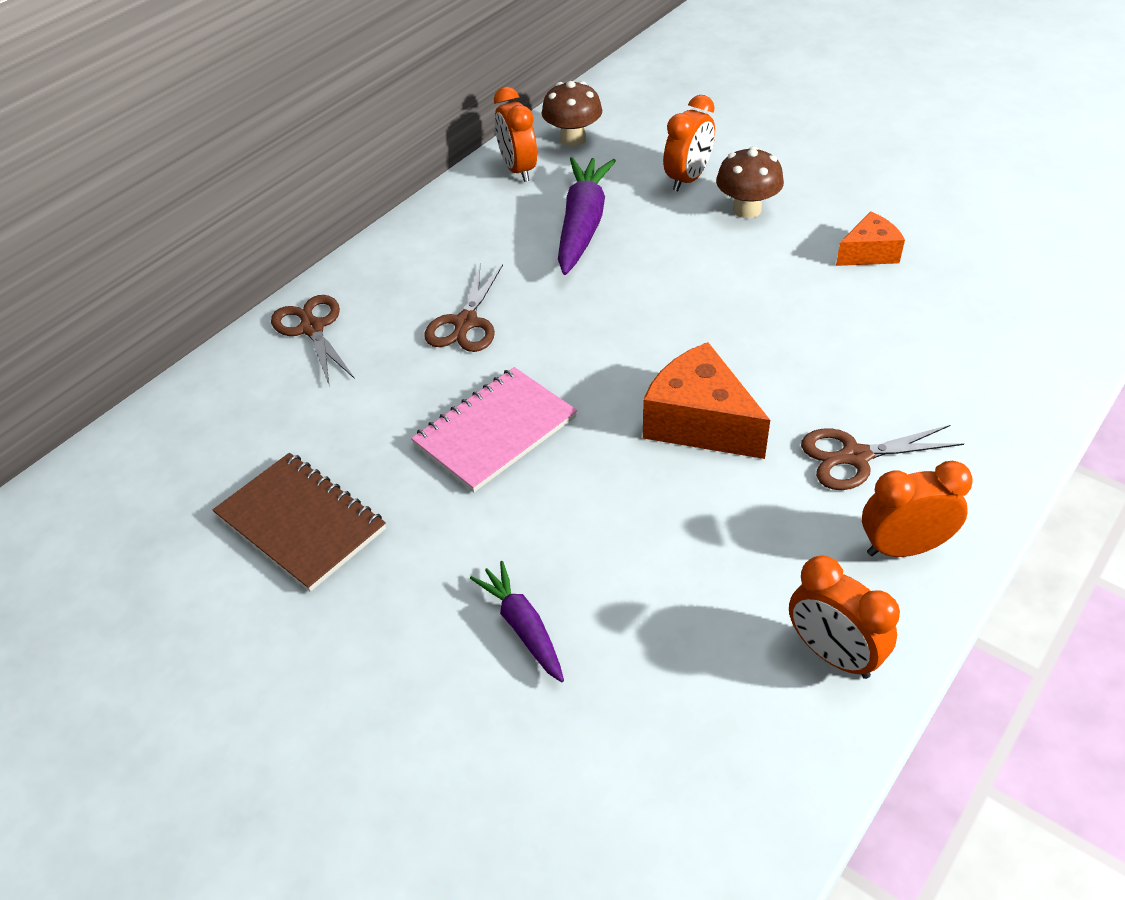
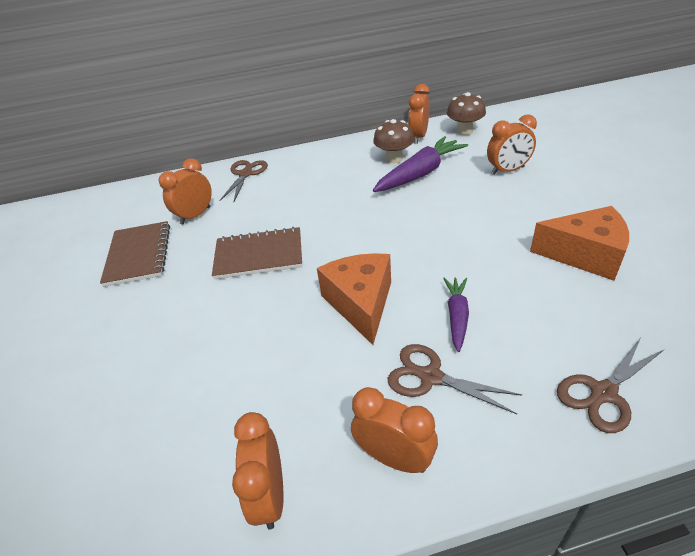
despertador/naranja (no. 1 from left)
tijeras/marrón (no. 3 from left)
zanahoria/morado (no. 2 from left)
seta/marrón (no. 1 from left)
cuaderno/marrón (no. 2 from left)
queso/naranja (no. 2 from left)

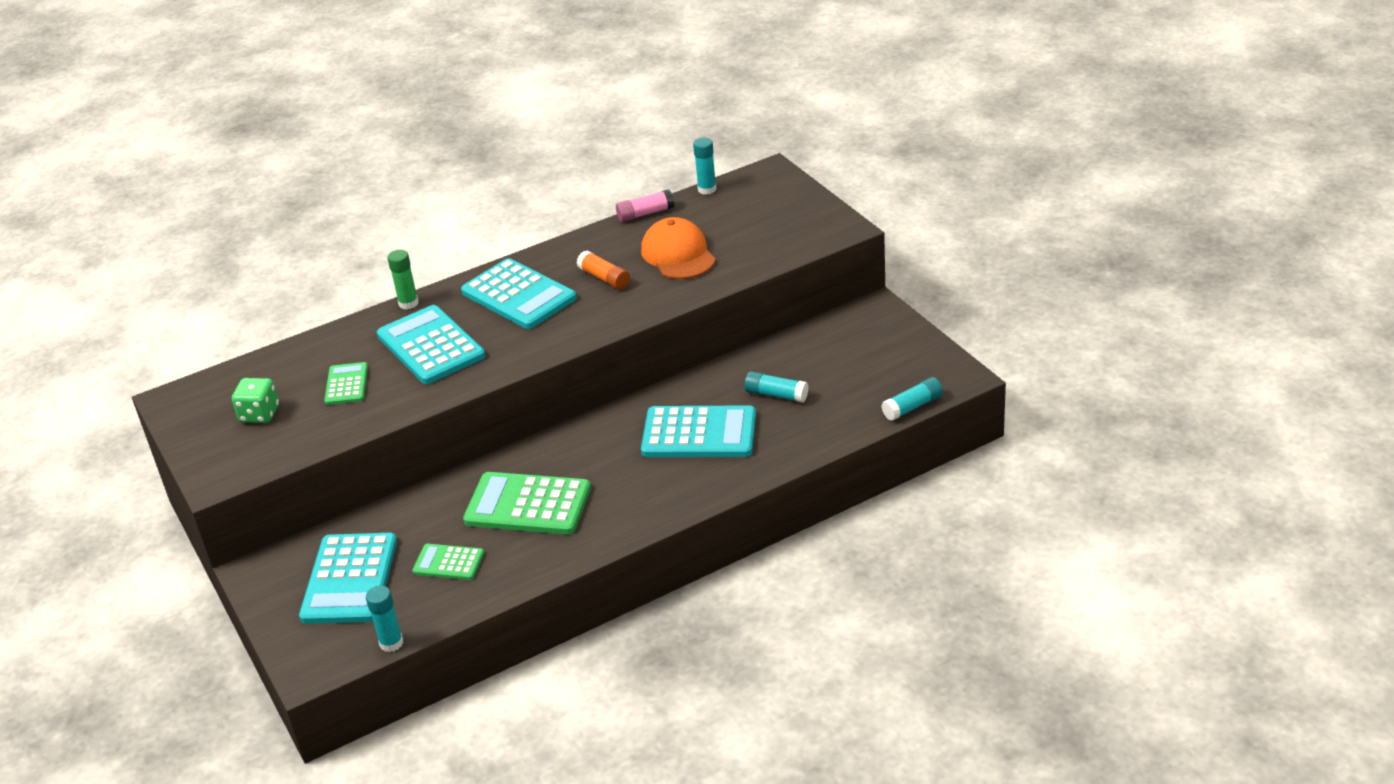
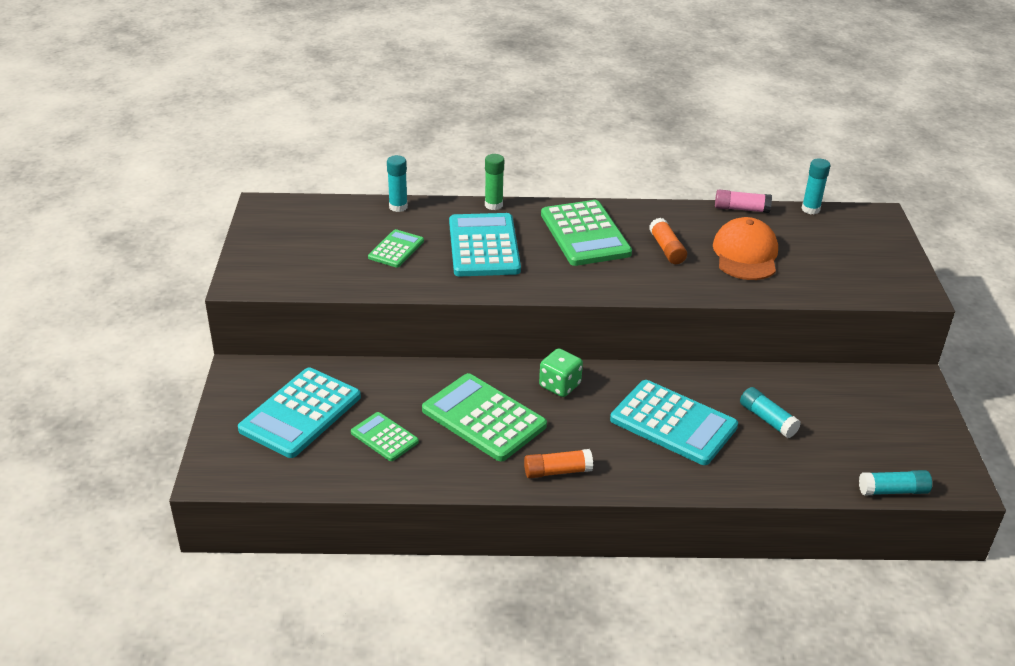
barra de pegamento/naranja (no. 1 from left)
dado/verde
barra de pegamento/turquesa (no. 1 from left)
calculadora/verde (no. 4 from left)

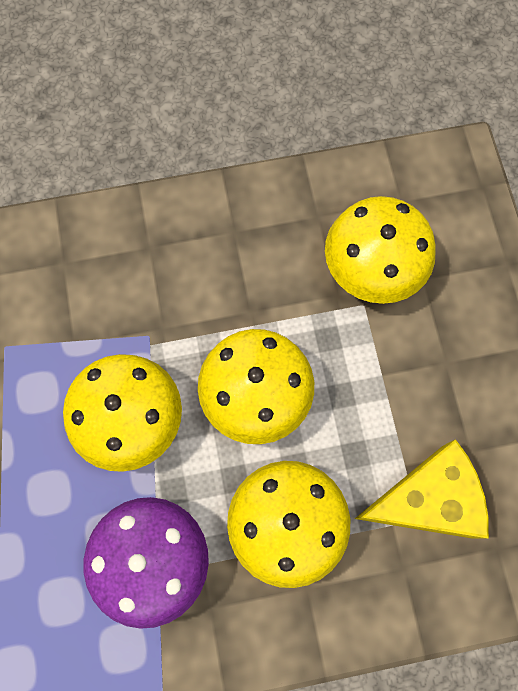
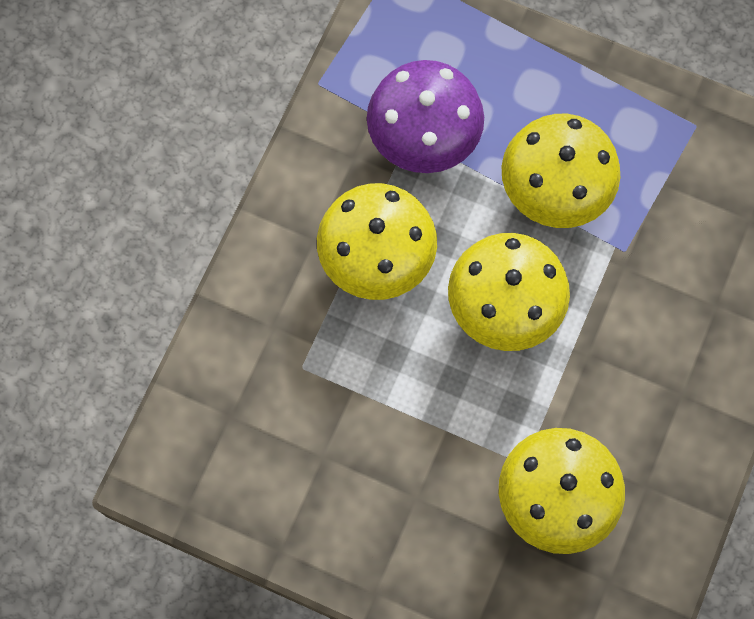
queso/amarillo

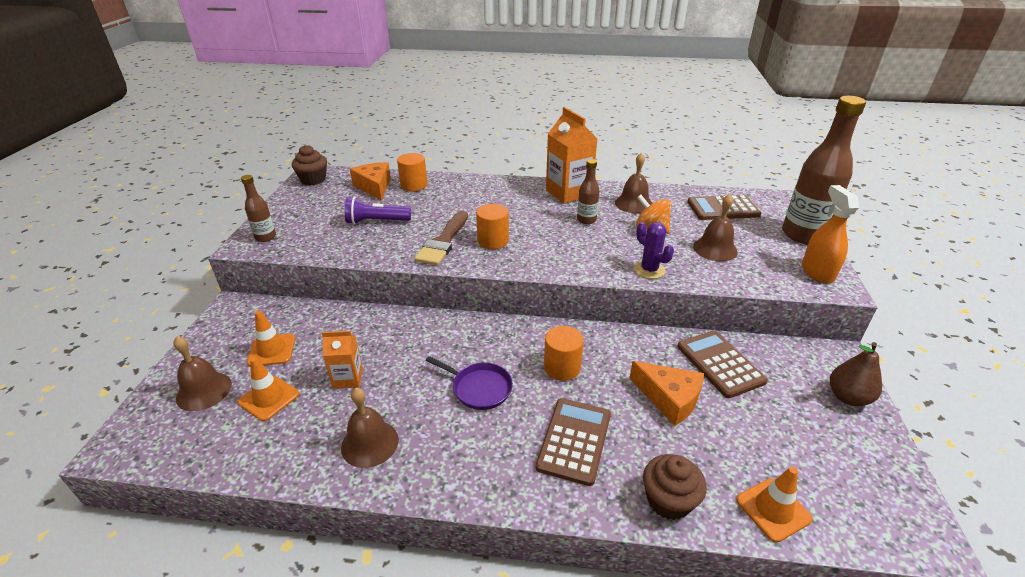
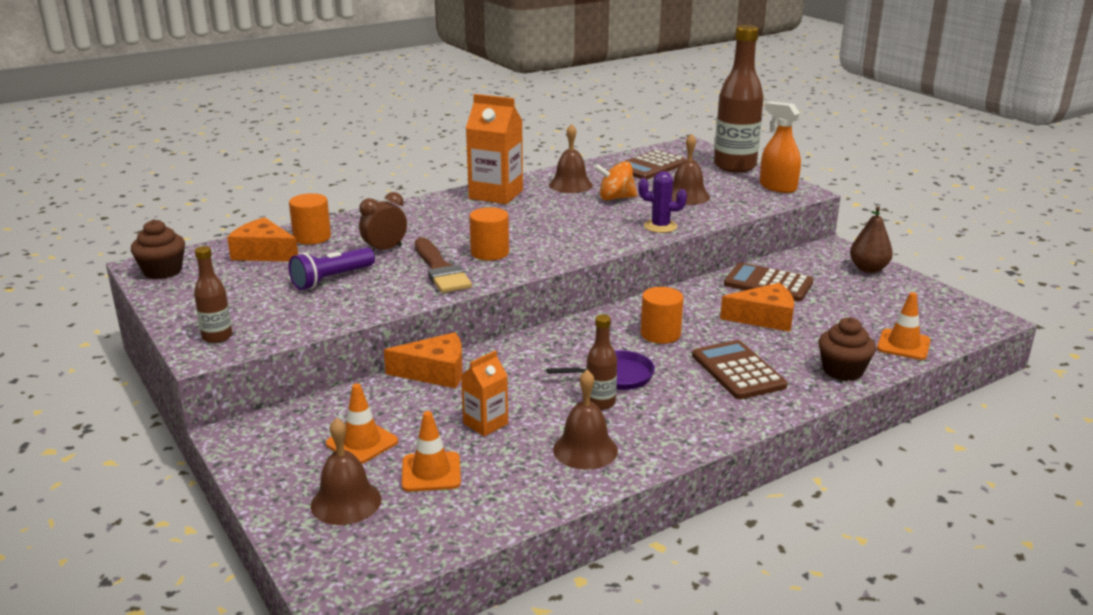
despertador/marrón
queso/naranja (no. 2 from left)
botella/marrón (no. 2 from left)

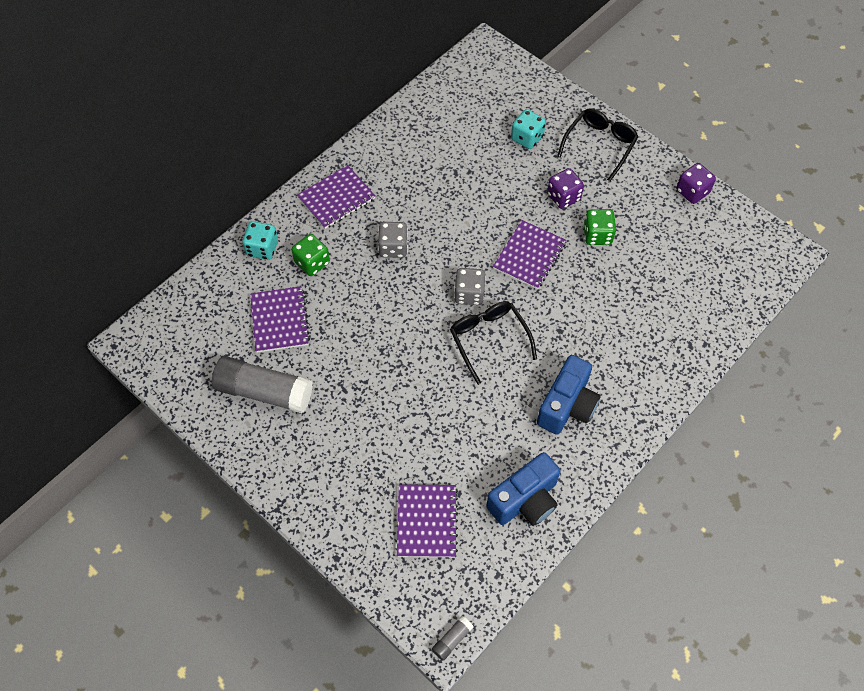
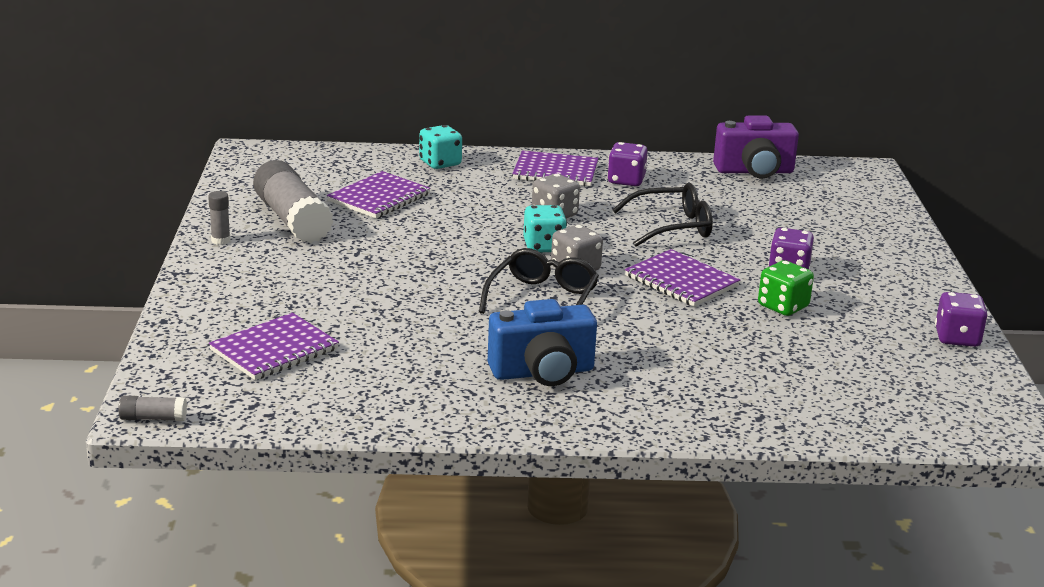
dado/verde (no. 1 from left in the first image)
cámara/azul (no. 1 from left in the first image)
barra de pegamento/gris (no. 2 from left)
dado/morado (no. 1 from left)
cámara/morado
dado/turquesa (no. 2 from left)
gafas/negro (no. 2 from left)
cuaderno/morado (no. 4 from left)

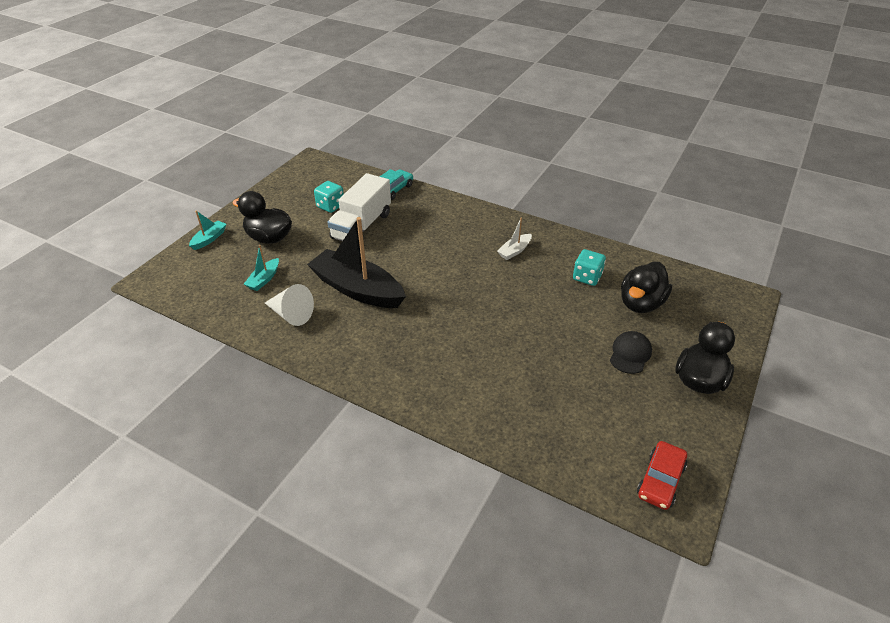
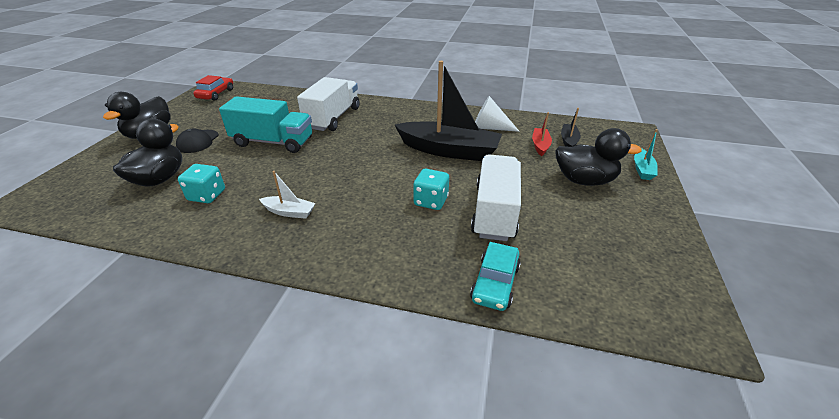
camión/turquesa
camión/blanco (no. 1 from left)
barco/negro (no. 2 from left)
dado/turquesa (no. 2 from left)
barco/rojo
barco/blanco

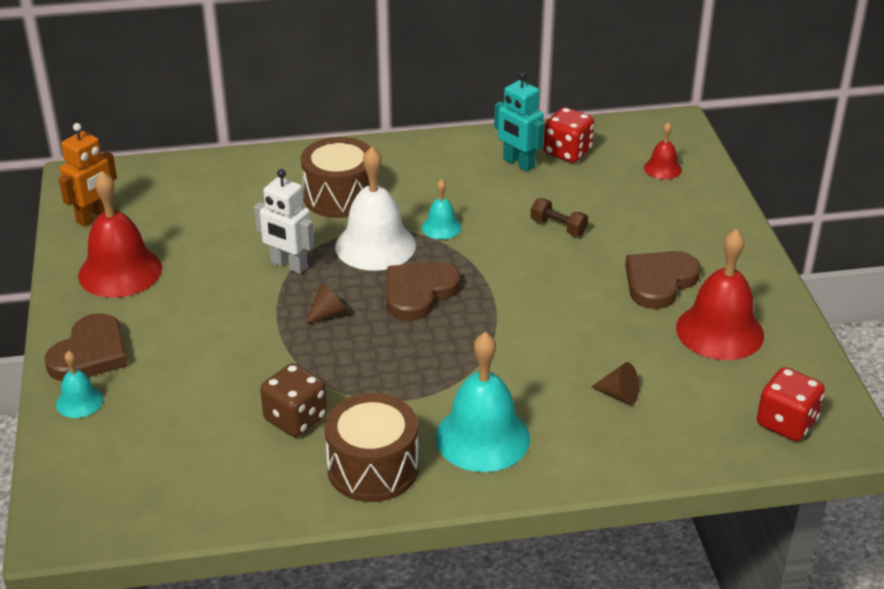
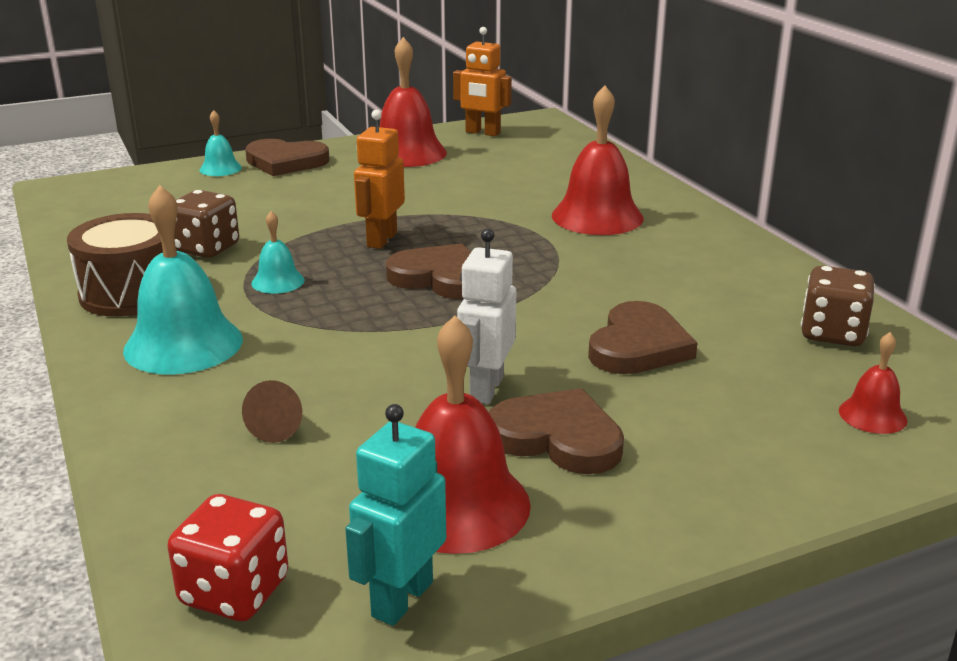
campana/blanco
robot/blanco
campana/turquesa (no. 3 from left)
robot/turquesa
campana/rojo (no. 3 from left)
robot/naranja (no. 1 from left)
corazón/marrón (no. 4 from left)
dado/marrón (no. 2 from left)

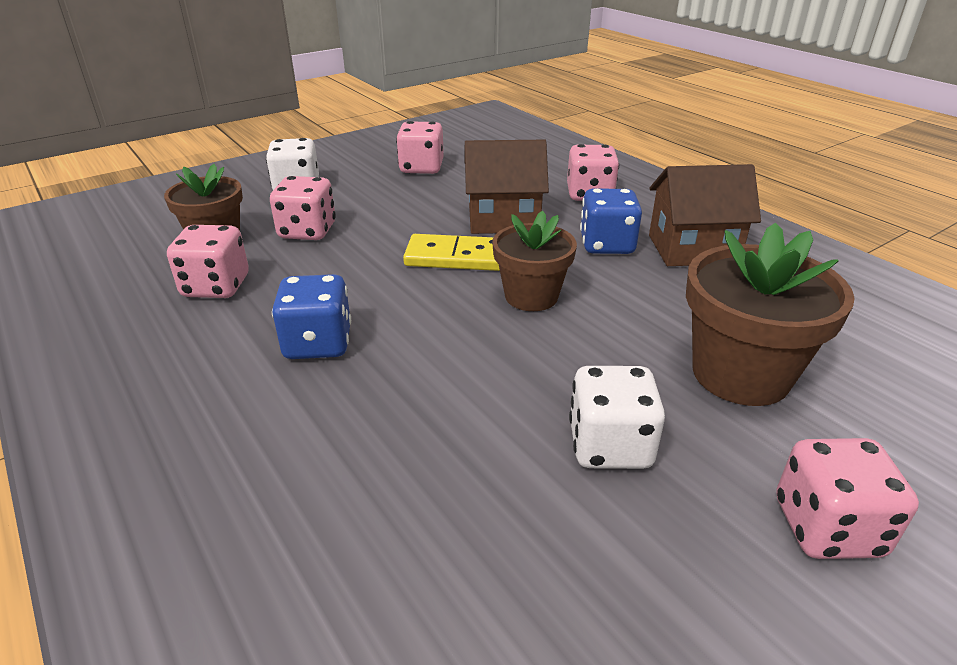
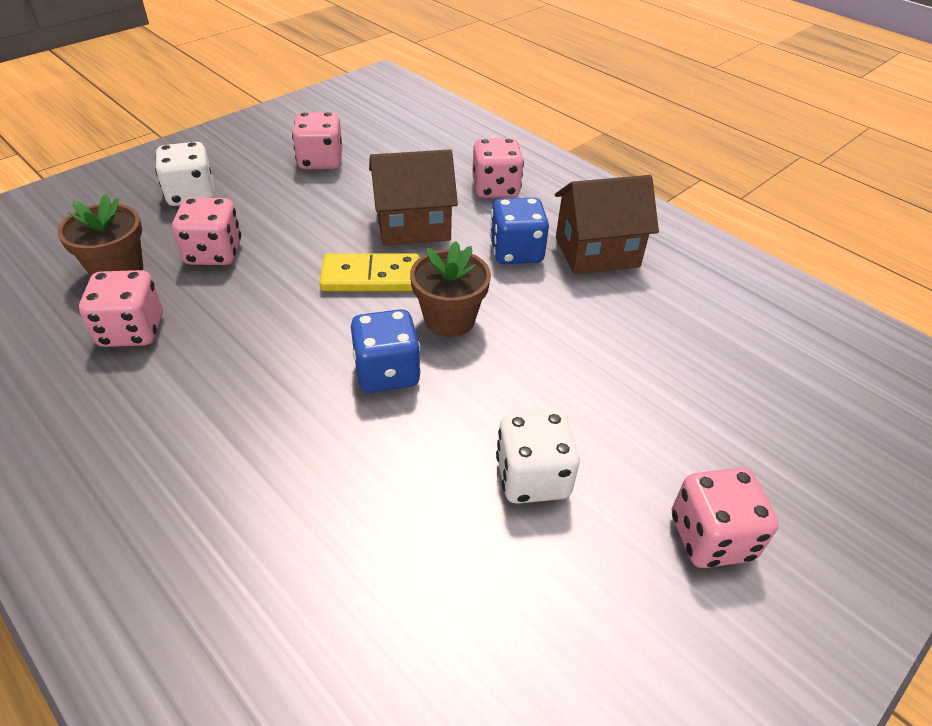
maceta/marrón (no. 3 from left in the first image)
dado/azul (no. 1 from left)

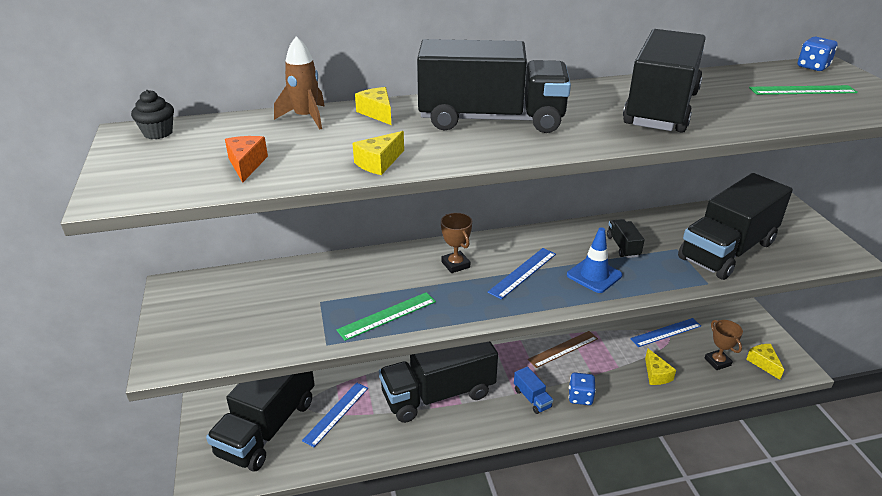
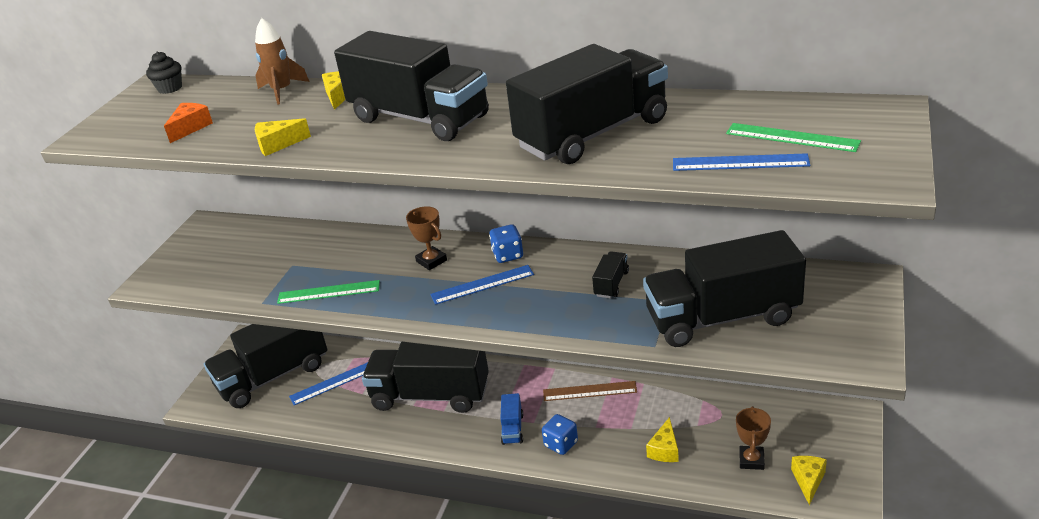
cono de tráfico/azul
regla/azul (no. 3 from left)
dado/azul (no. 1 from left)
trofeo/marrón (no. 1 from left)

